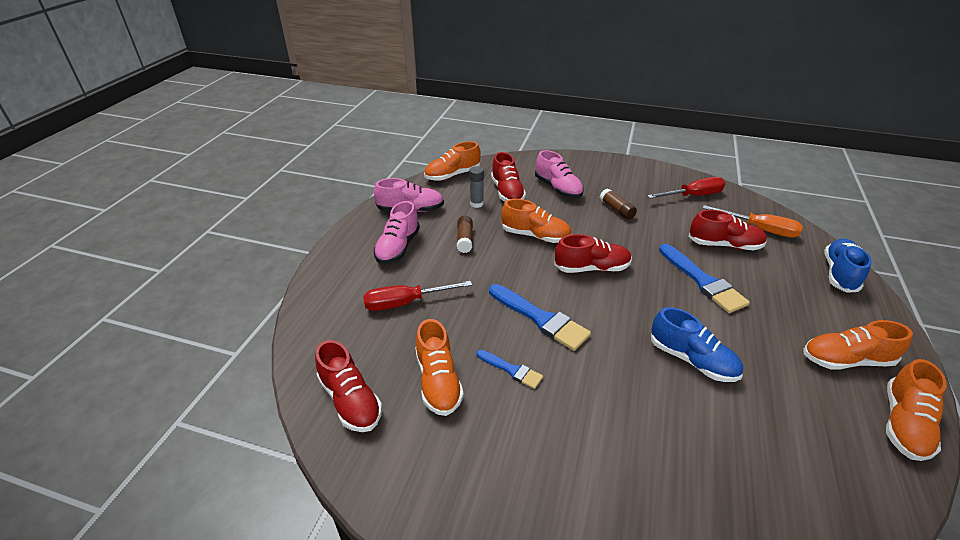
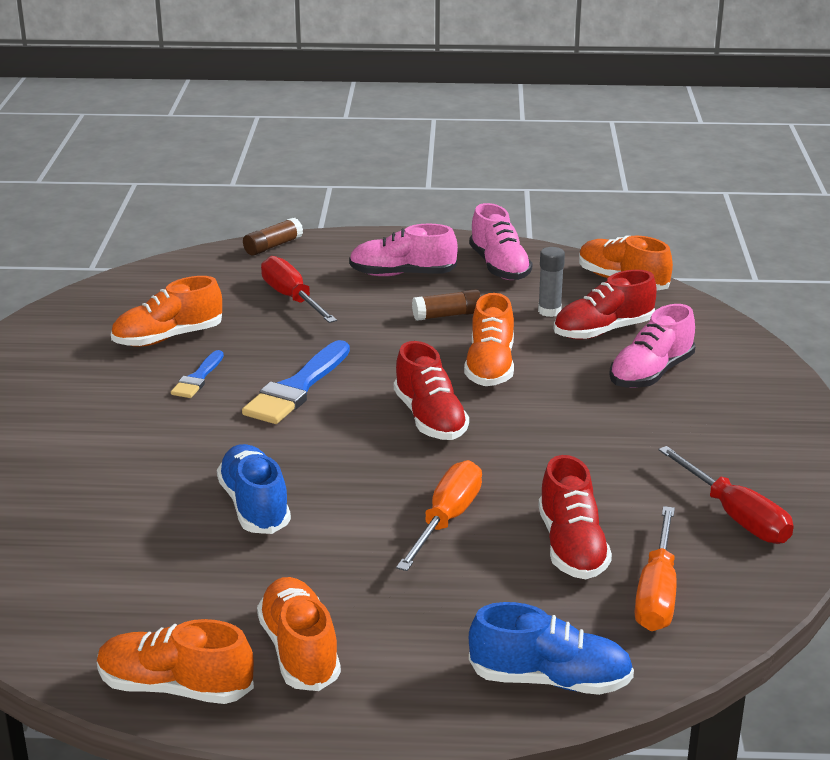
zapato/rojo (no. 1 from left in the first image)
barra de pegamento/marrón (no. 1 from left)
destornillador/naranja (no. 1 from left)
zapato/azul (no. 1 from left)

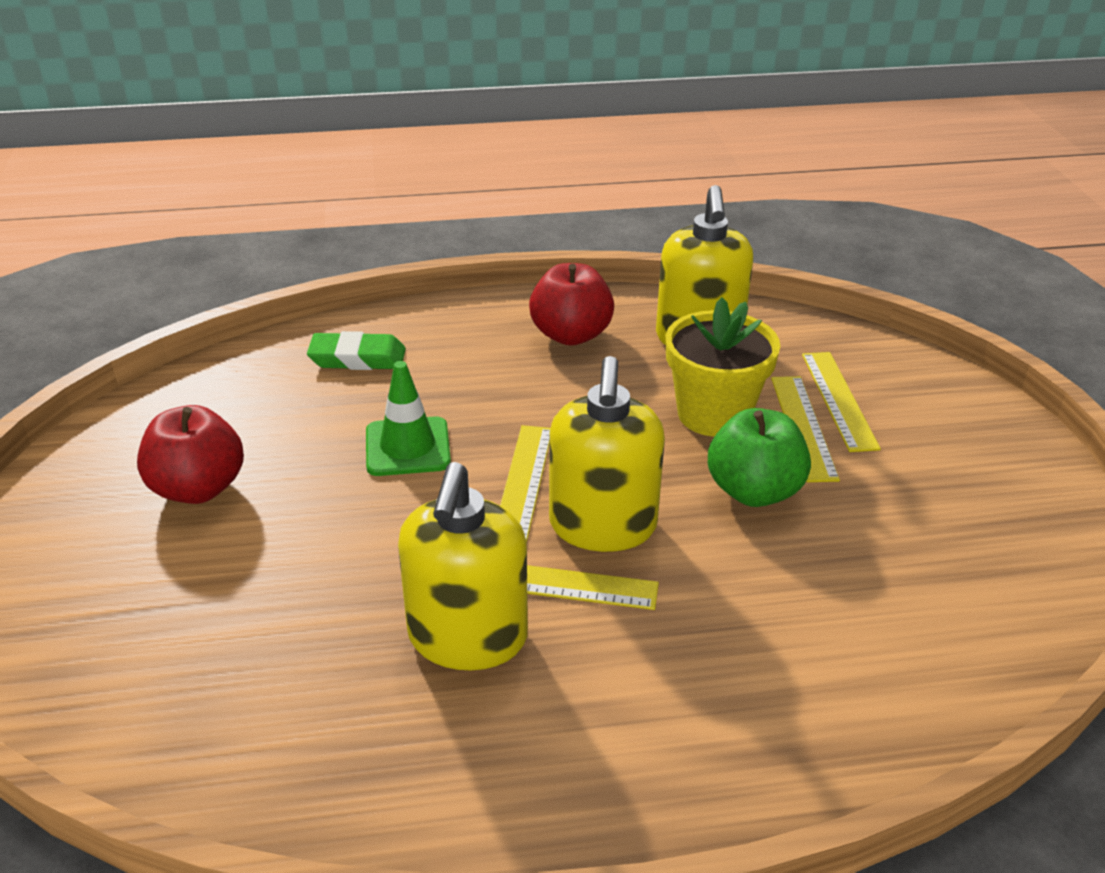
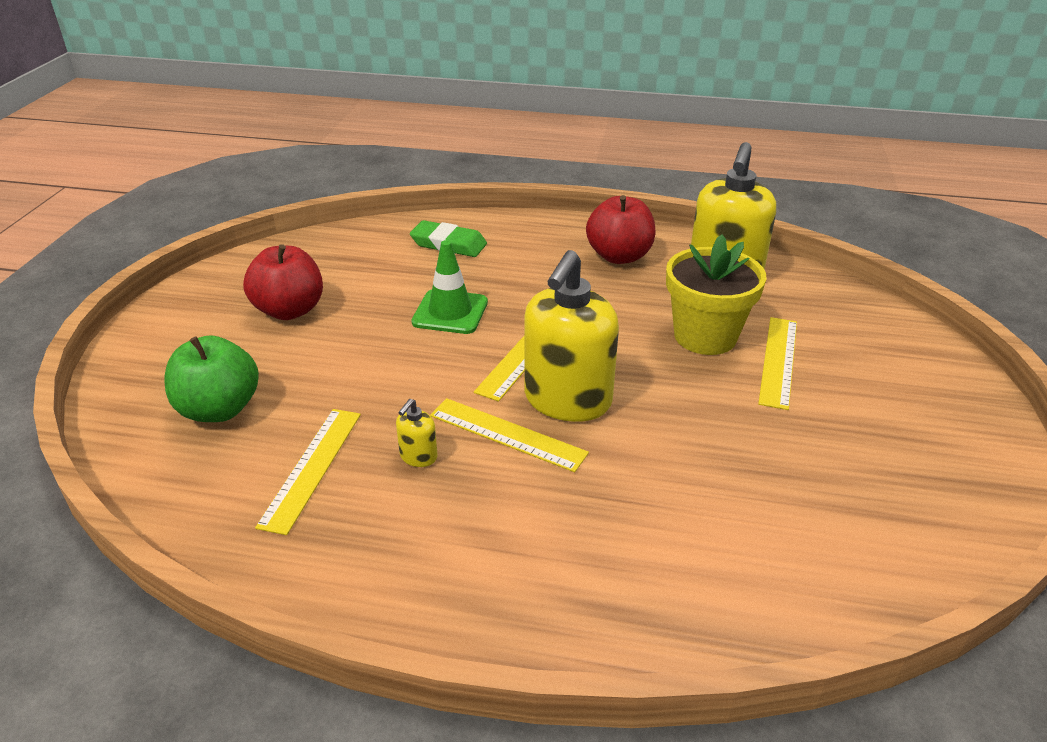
manzana/verde
regla/amarillo (no. 1 from left)
dispensador de jabón/amarillo (no. 1 from left)

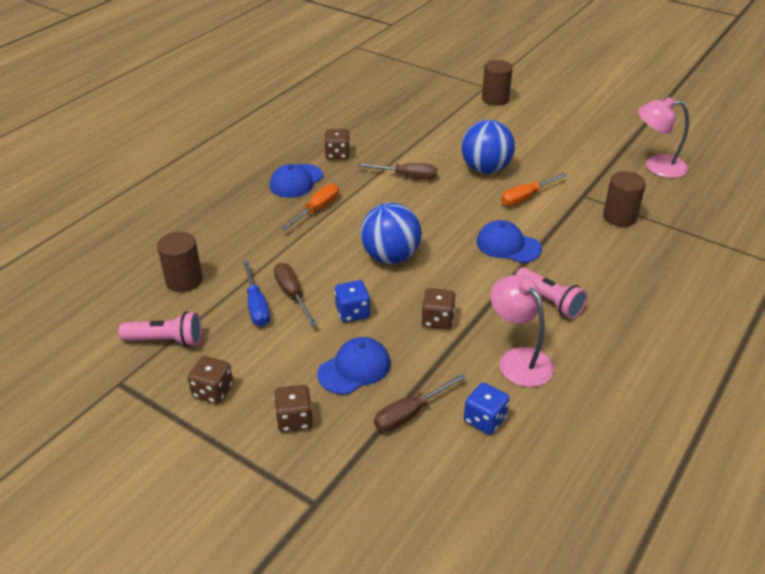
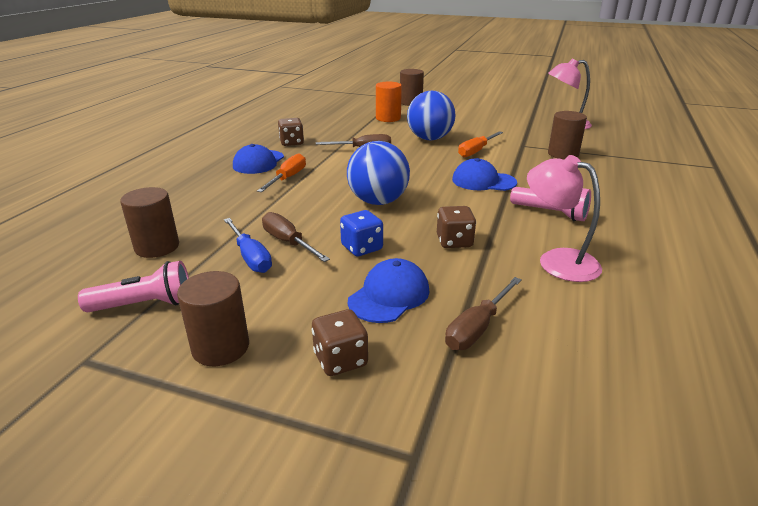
dado/azul (no. 2 from left in the first image)
cilindro/naranja
cilindro/marrón (no. 2 from left)

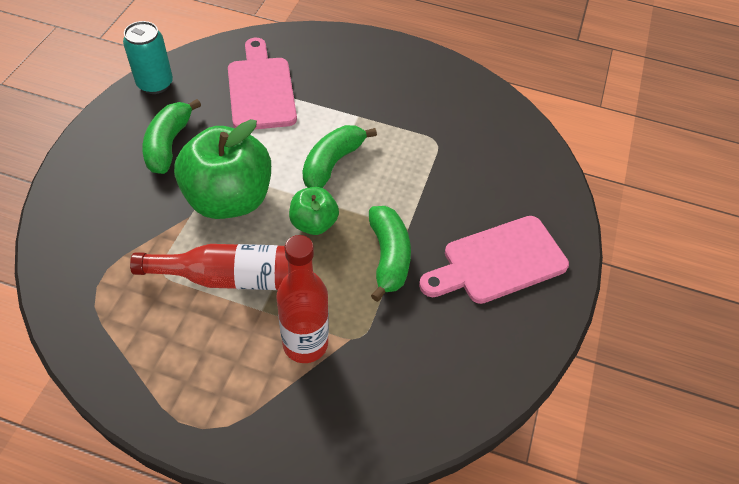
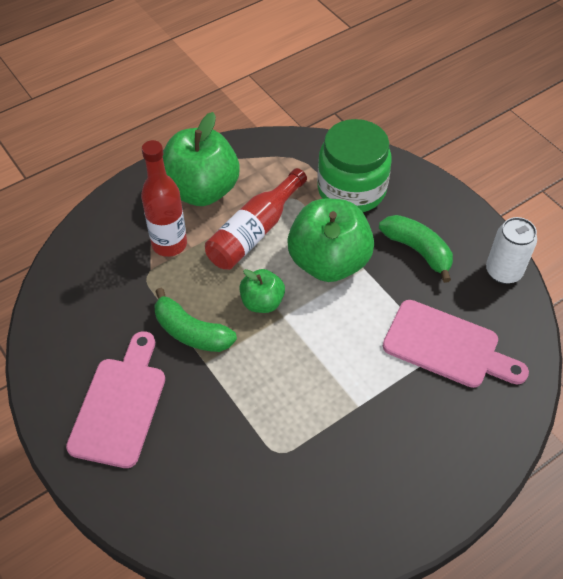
plátano/verde (no. 2 from left in the first image)
manzana/verde (no. 1 from left)
tarro/verde
lata/blanco

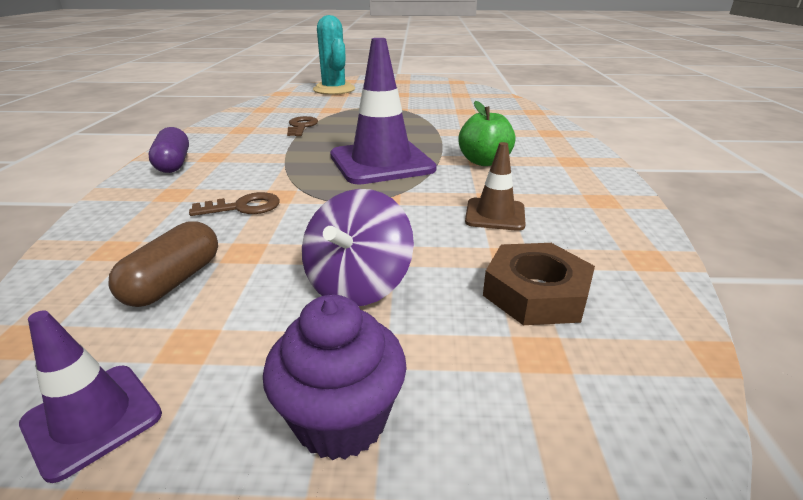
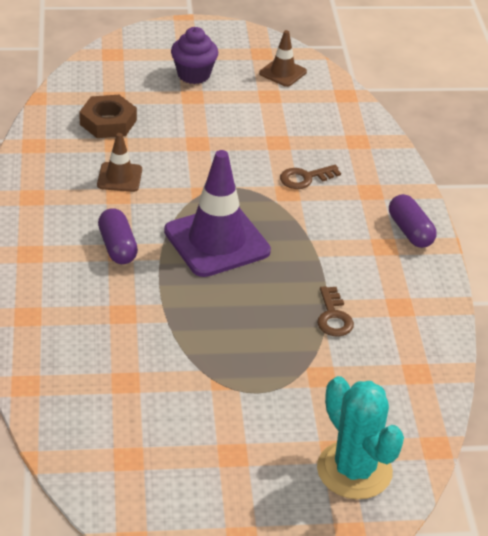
cápsula/marrón
peonza/morado
cápsula/morado (no. 1 from left)
cono de tráfico/marrón (no. 2 from left)

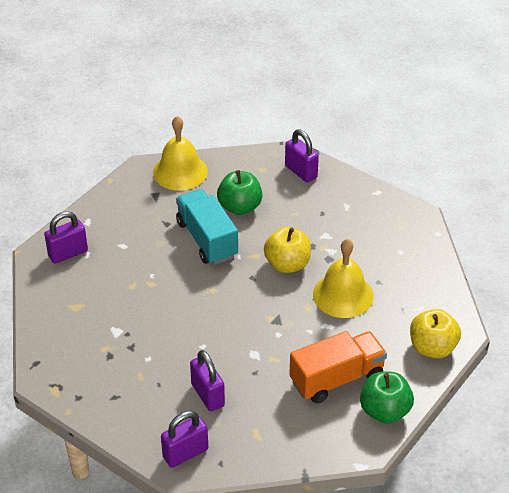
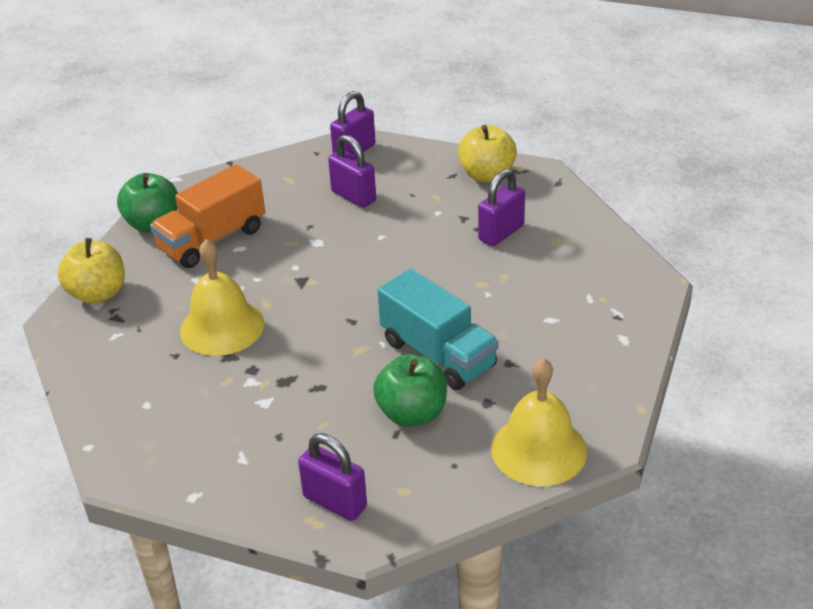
candado/morado (no. 4 from left)
manzana/amarillo (no. 2 from left)

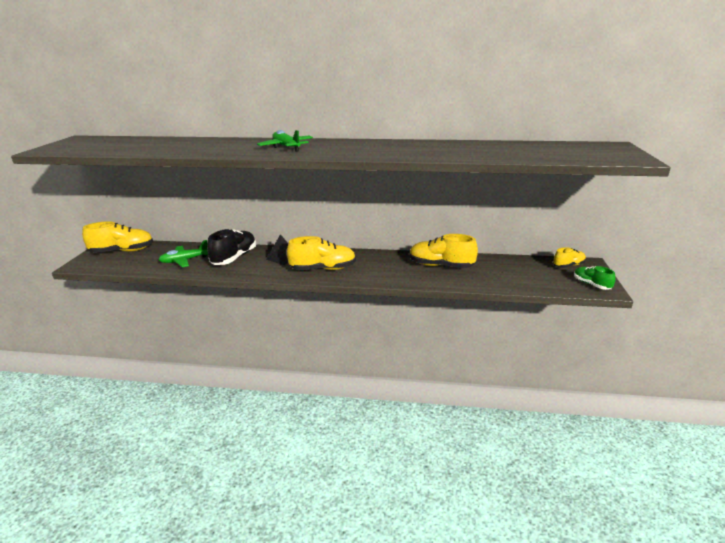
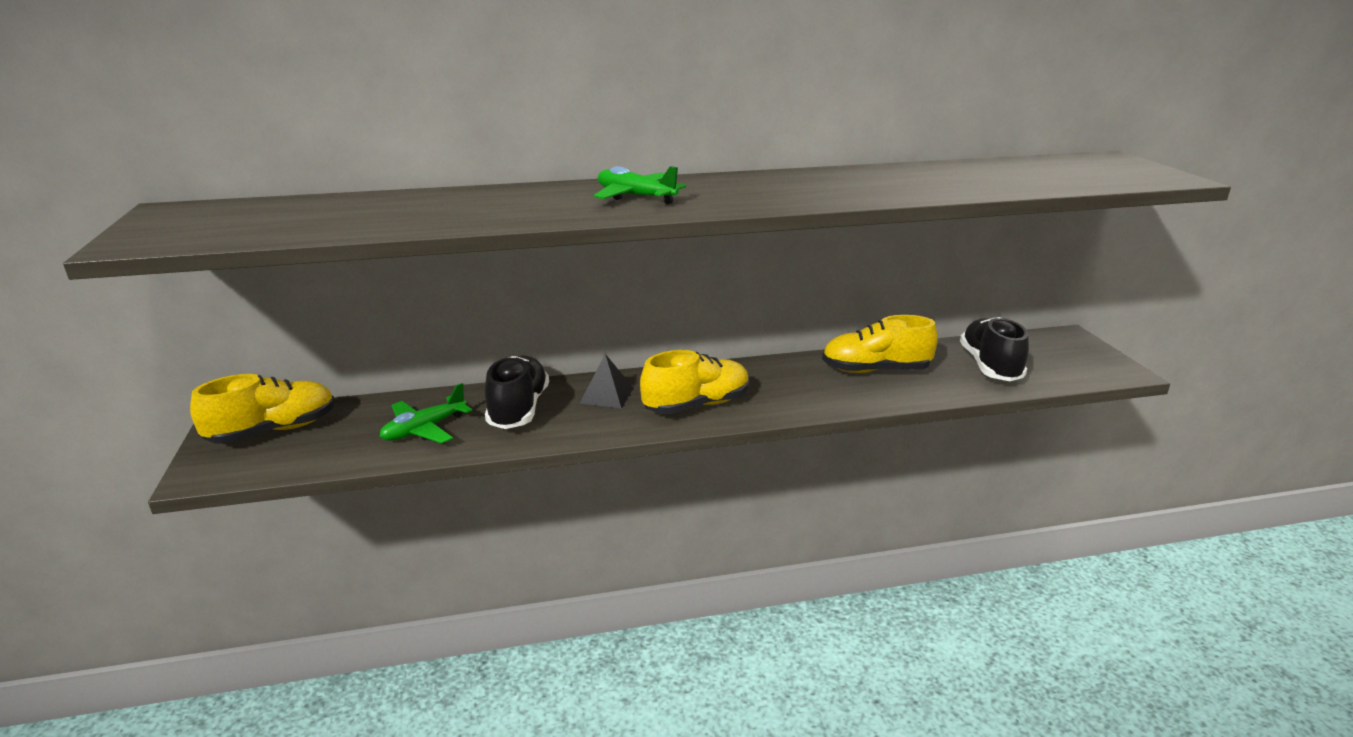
zapato/amarillo (no. 4 from left in the first image)
zapato/verde
zapato/negro (no. 2 from left)

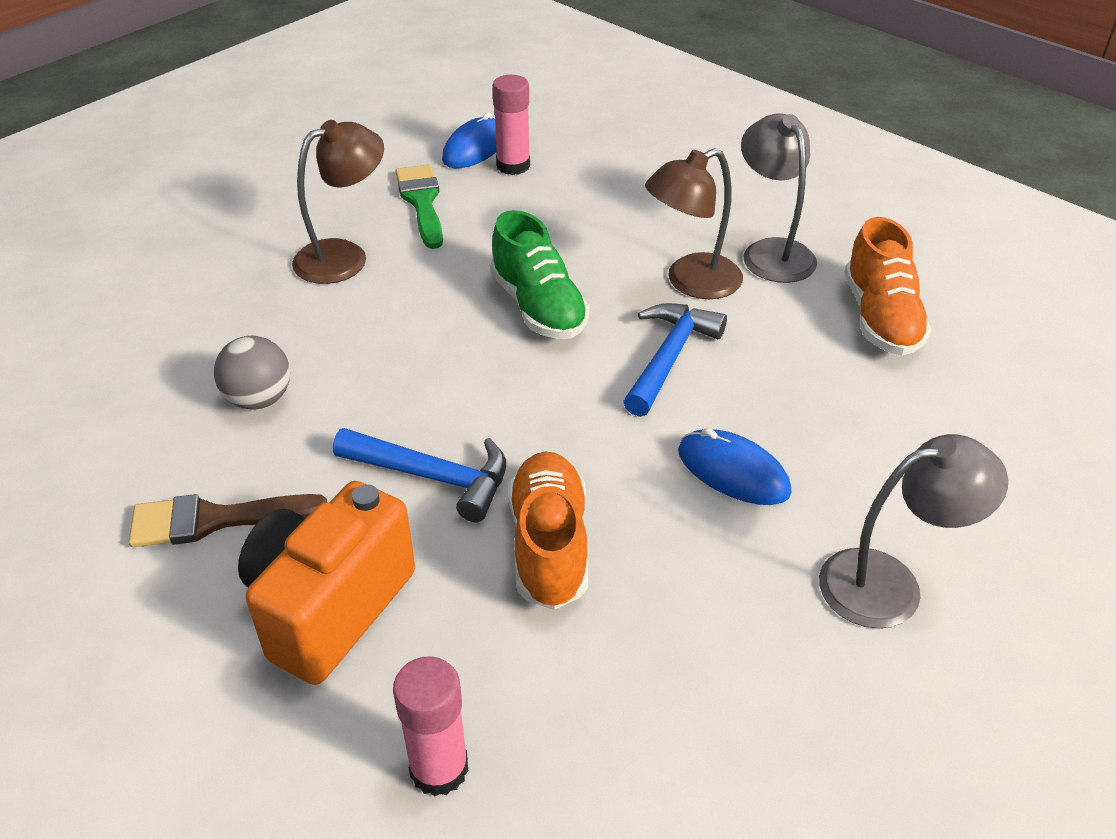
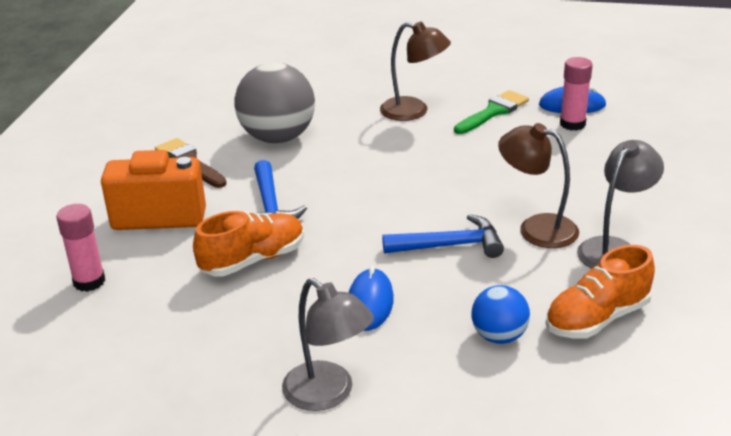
zapato/verde
pelota/azul
pelota/gris

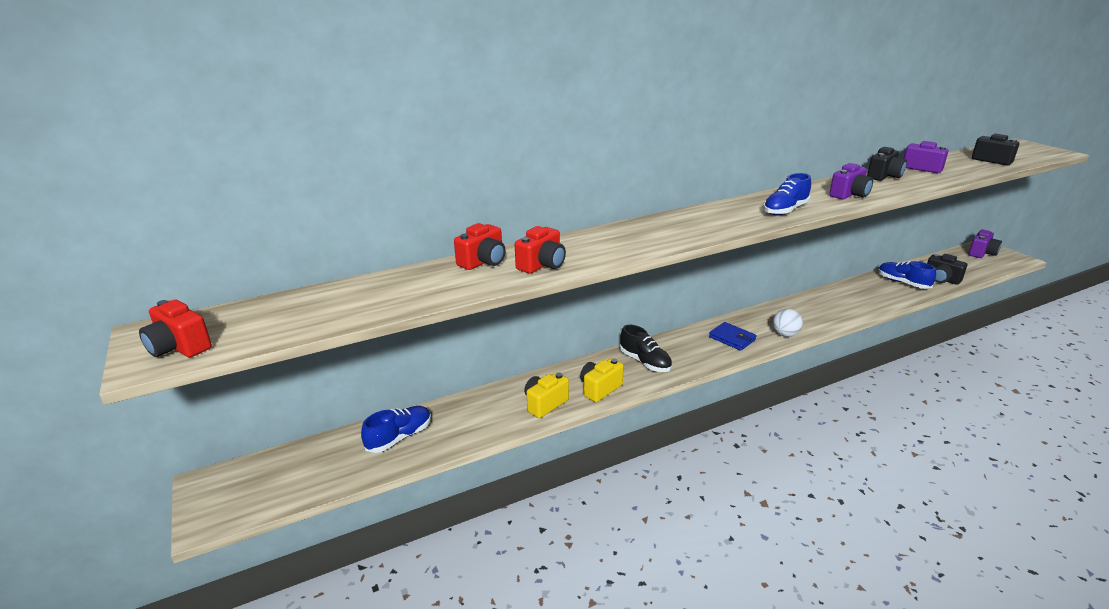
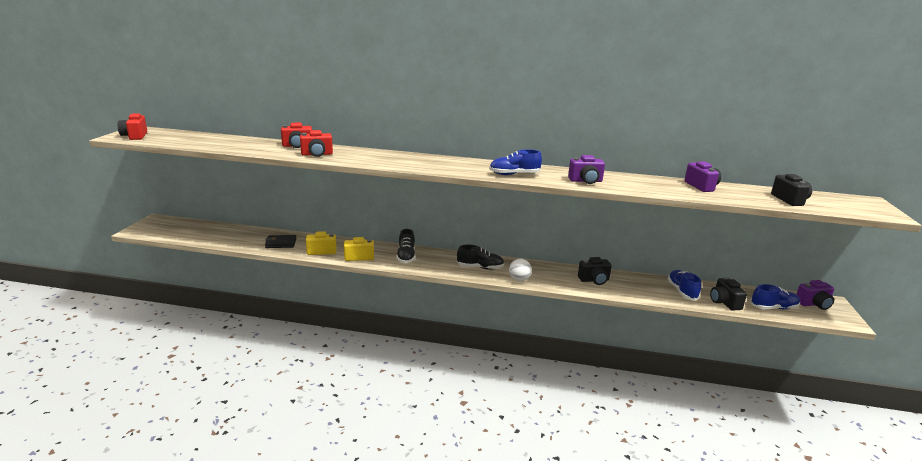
cartera/negro
zapato/azul (no. 3 from left)
cámara/negro (no. 1 from left)
zapato/negro (no. 2 from left)

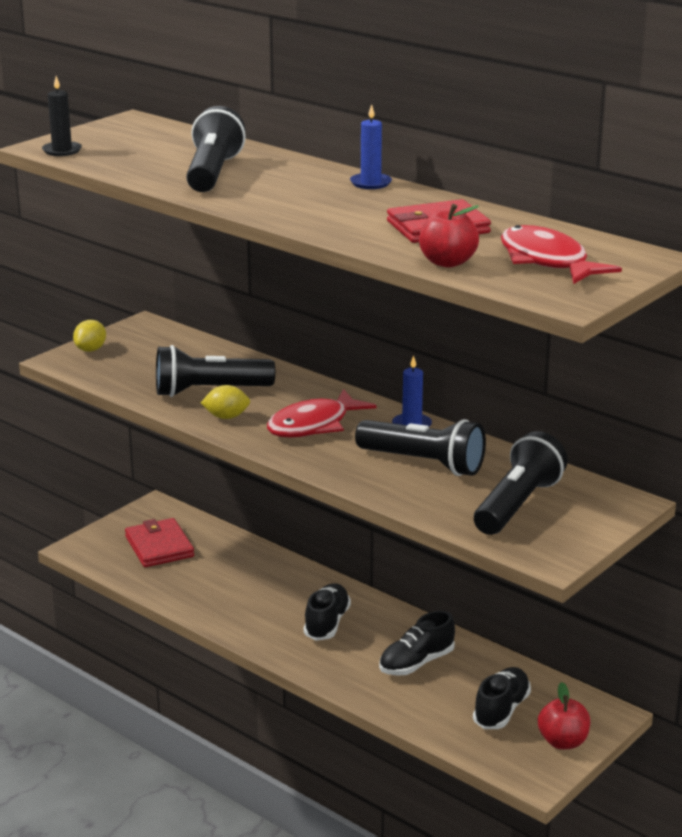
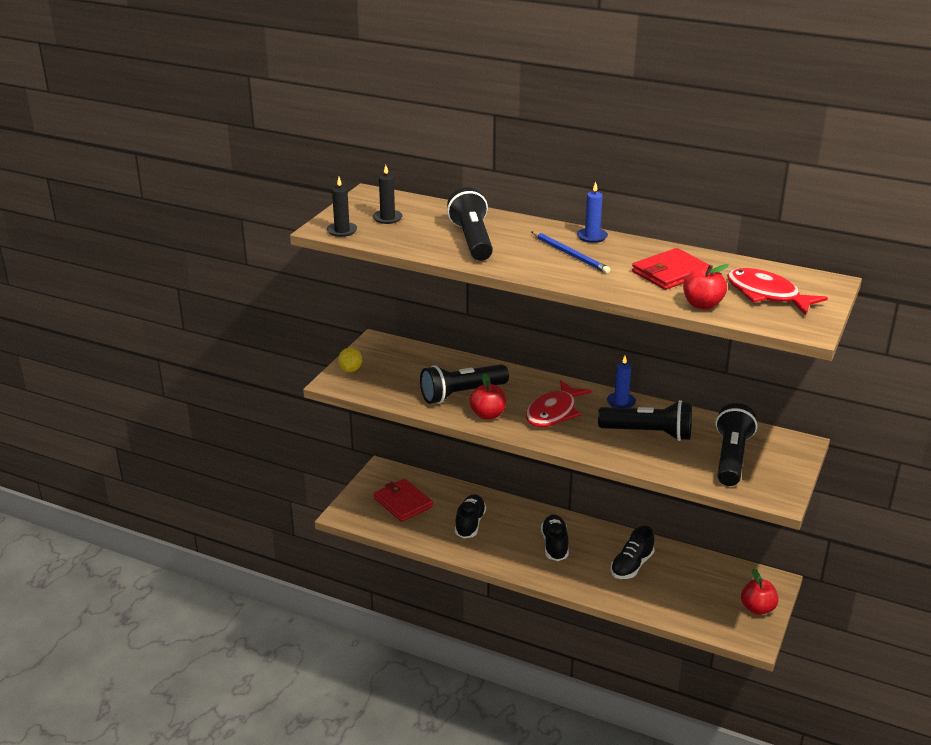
vela/negro (no. 2 from left)
lápiz/azul
zapato/negro (no. 1 from left)
manzana/rojo (no. 1 from left)

